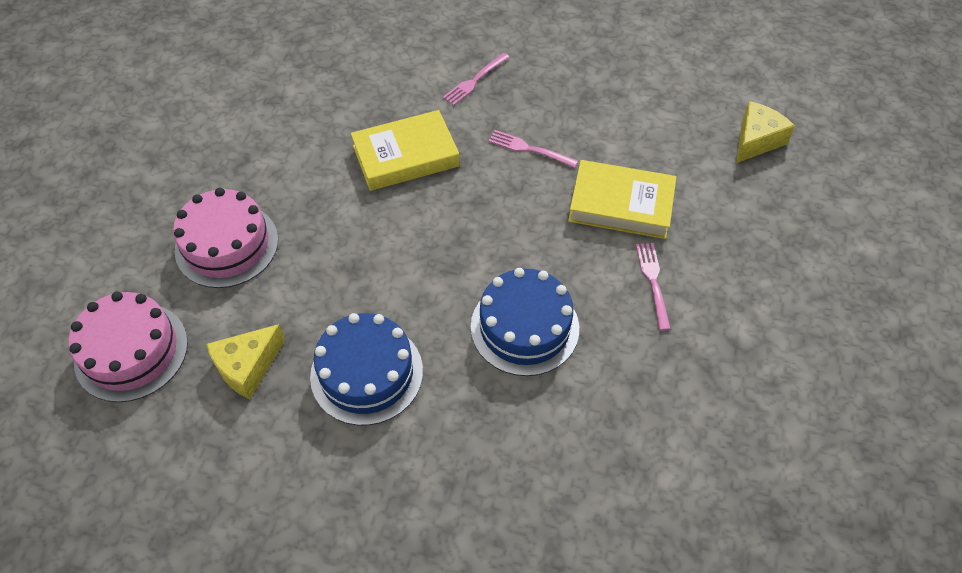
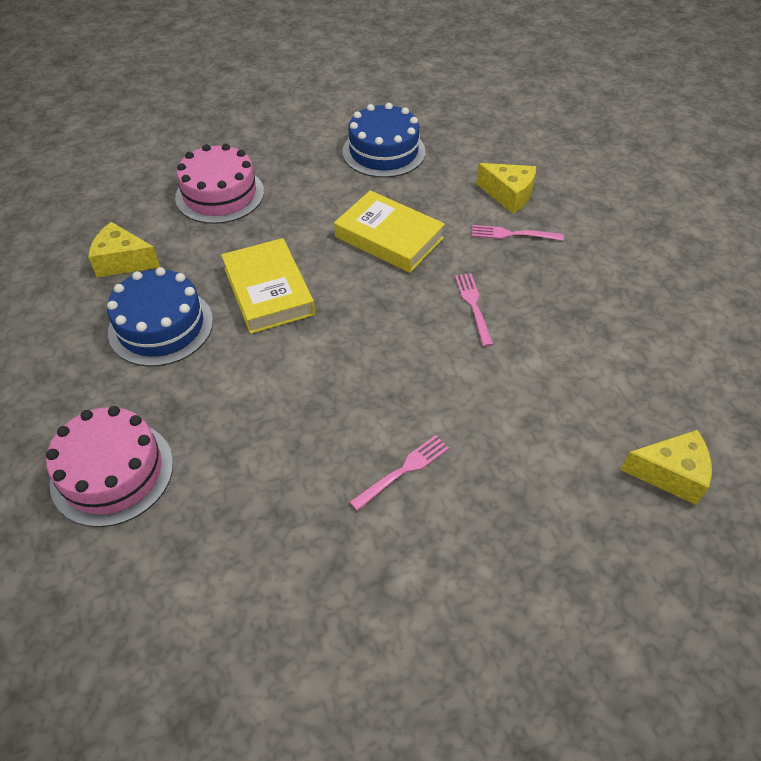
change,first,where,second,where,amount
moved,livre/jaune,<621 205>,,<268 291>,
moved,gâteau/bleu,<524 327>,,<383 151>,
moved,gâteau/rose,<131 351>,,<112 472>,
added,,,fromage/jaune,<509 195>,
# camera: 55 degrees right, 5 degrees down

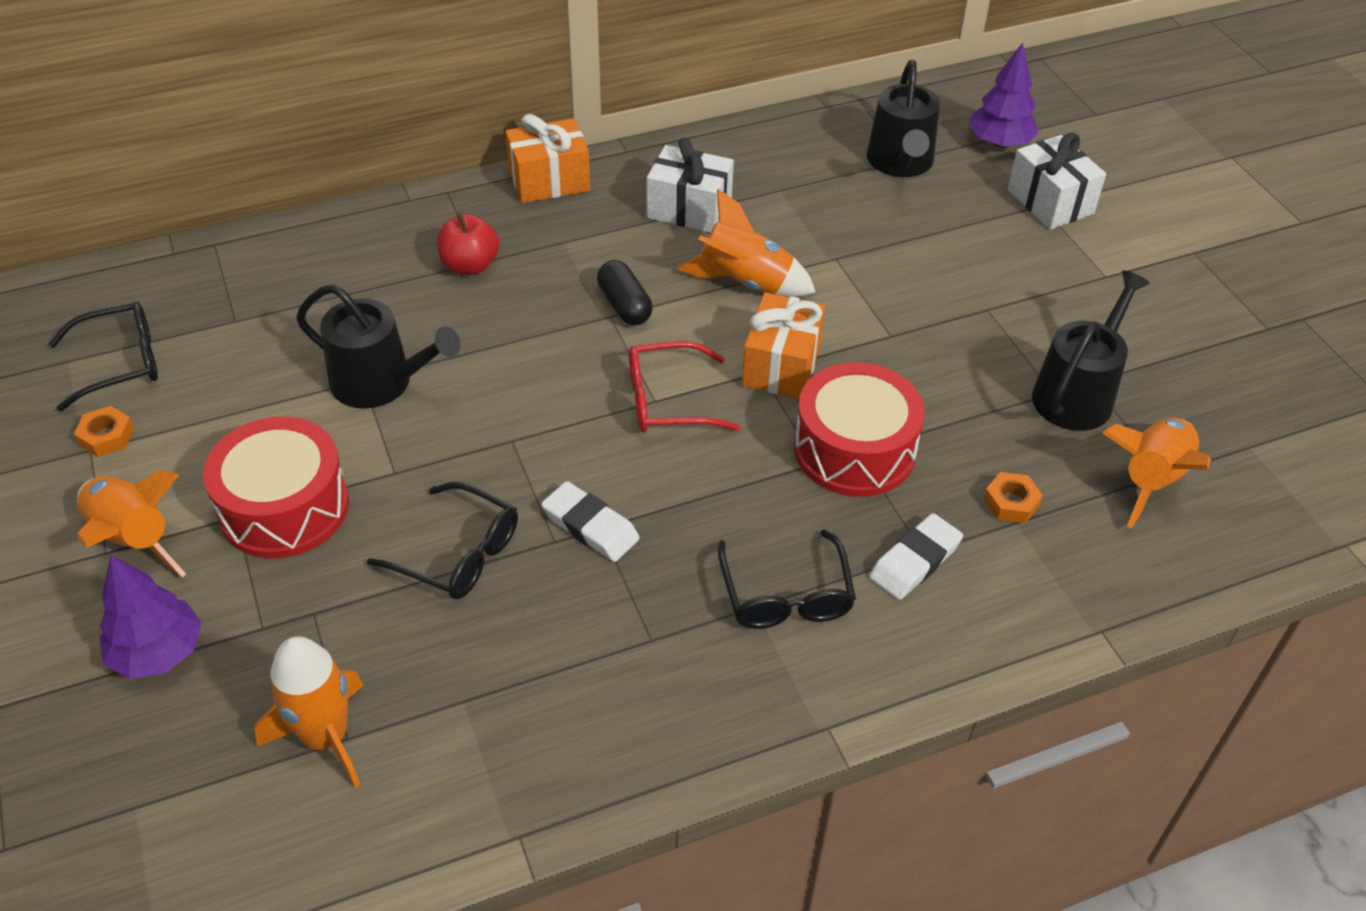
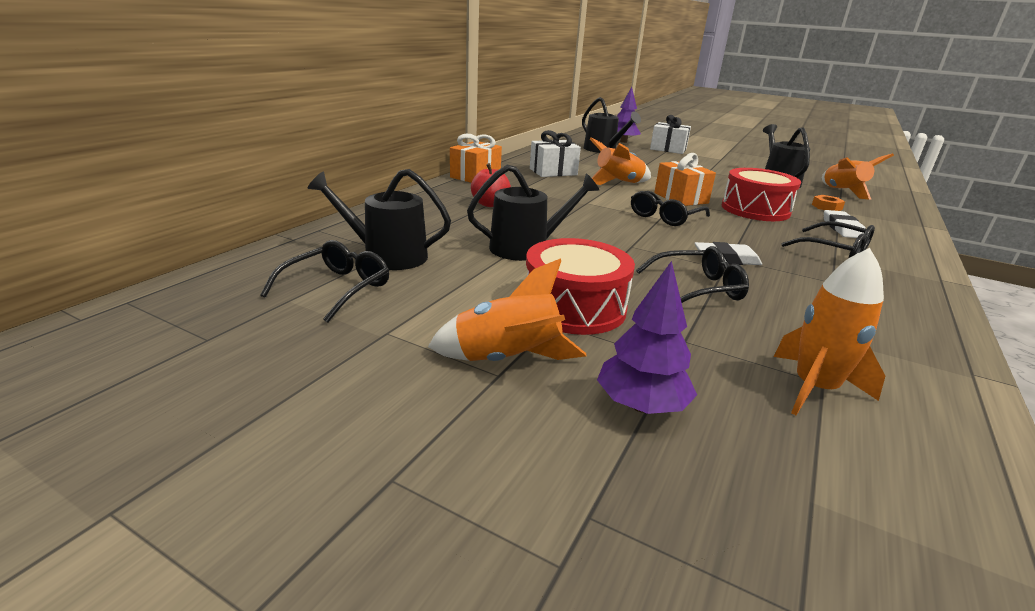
change,first,where,second,where,amount
removed,gélule/noir,<624 305>,,,
recoloured,lunettes/rouge,<668 401>,lunettes/noir,<665 217>,
removed,écrou/orange,<106 436>,,,
added,,,arrosoir/noir,<388 256>,
# camera: 40 degrees left, 20 degrees down

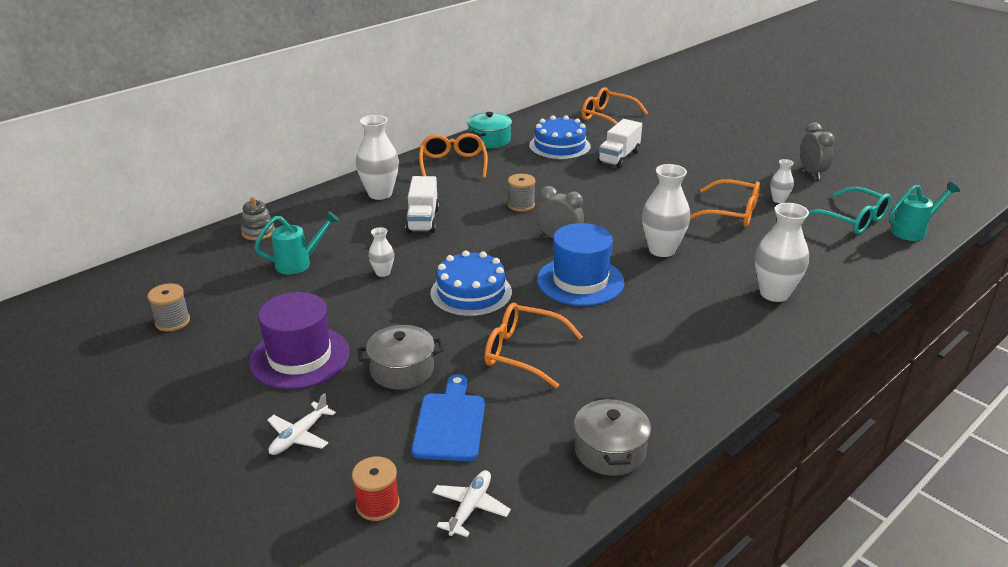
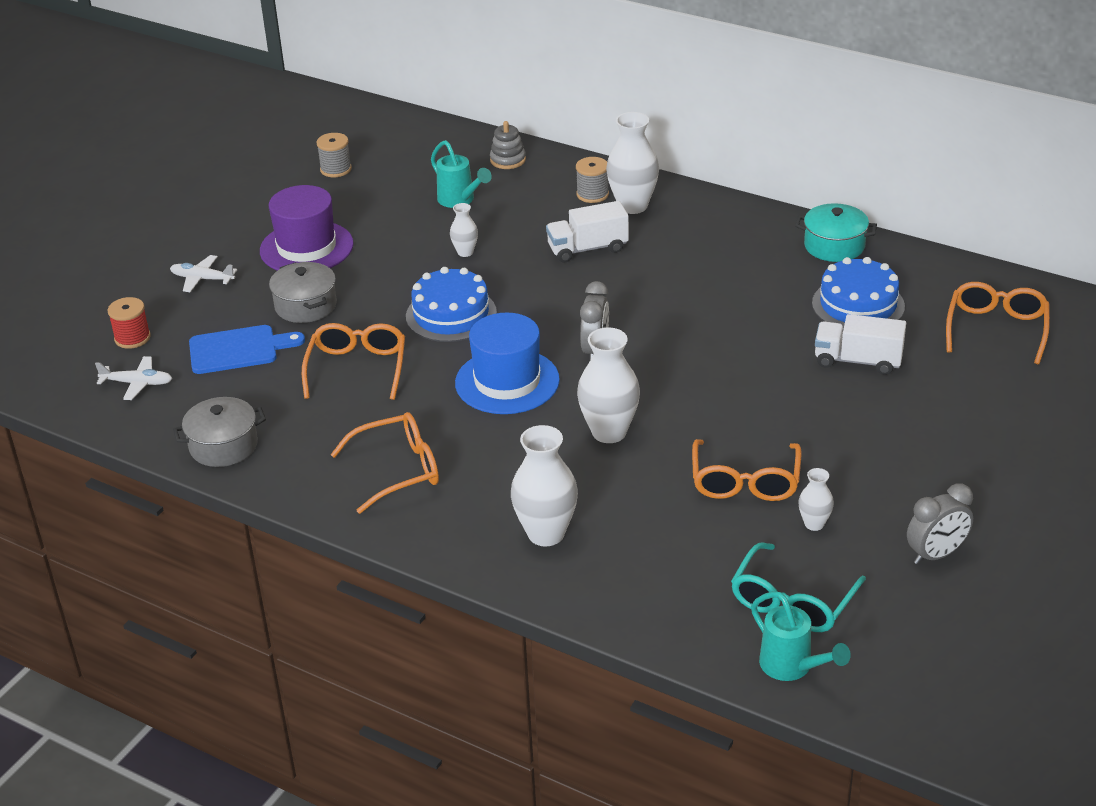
change,first,where,second,where,amount
moved,lunettes/orange,<453 164>,,<398 470>,
moved,bobine/gris,<521 205>,,<592 194>,
# camera: 75 degrees right, 5 degrees up

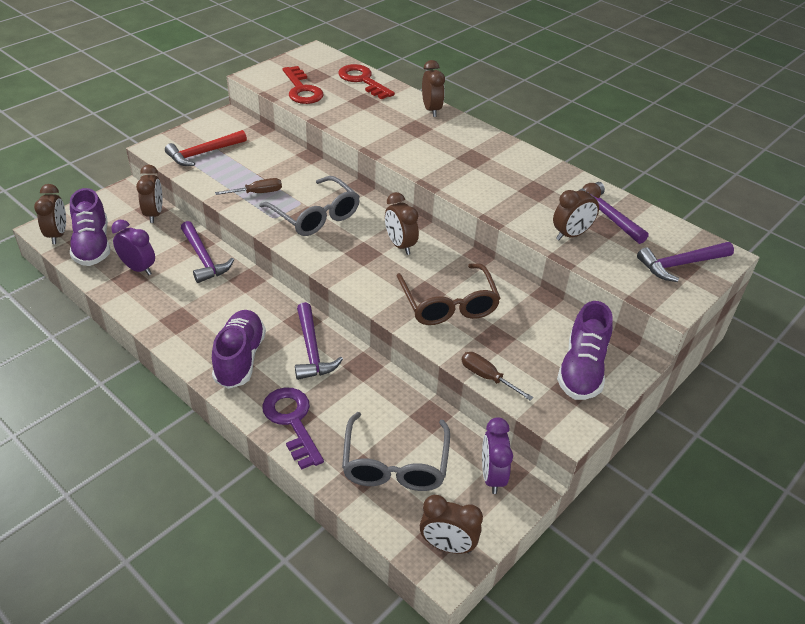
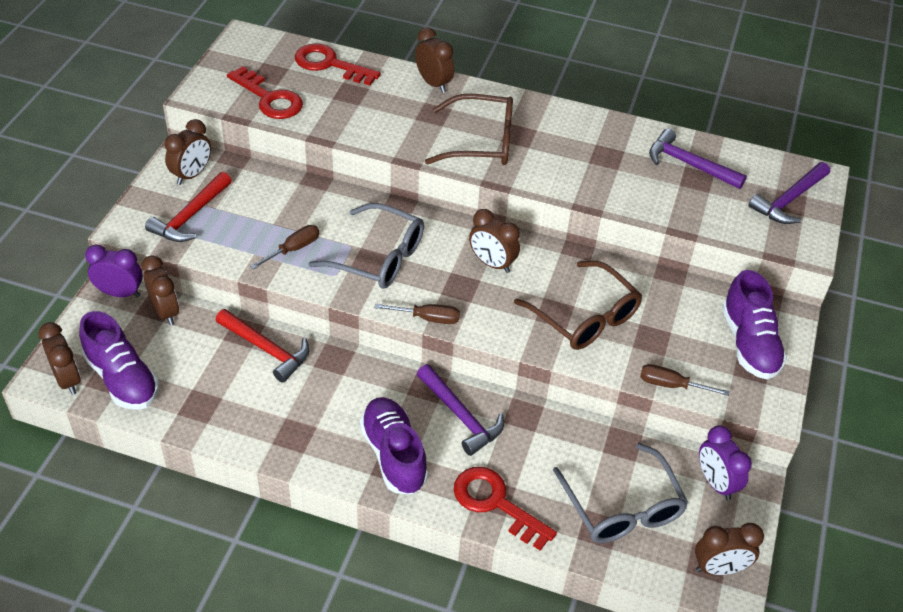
change,first,where,second,where,amount
moved,réveil/marron,<571 235>,,<192 175>,
moved,réveil/violet,<138 268>,,<120 293>,
recoloured,marteau/violet,<203 258>,marteau/rouge,<266 349>,
recoloured,clé/violet,<292 421>,clé/rouge,<495 503>,
added,,,lunettes/marron,<482 142>,
added,,,tournevis/marron,<427 318>,
# camera: 25 degrees left, 5 degrees up

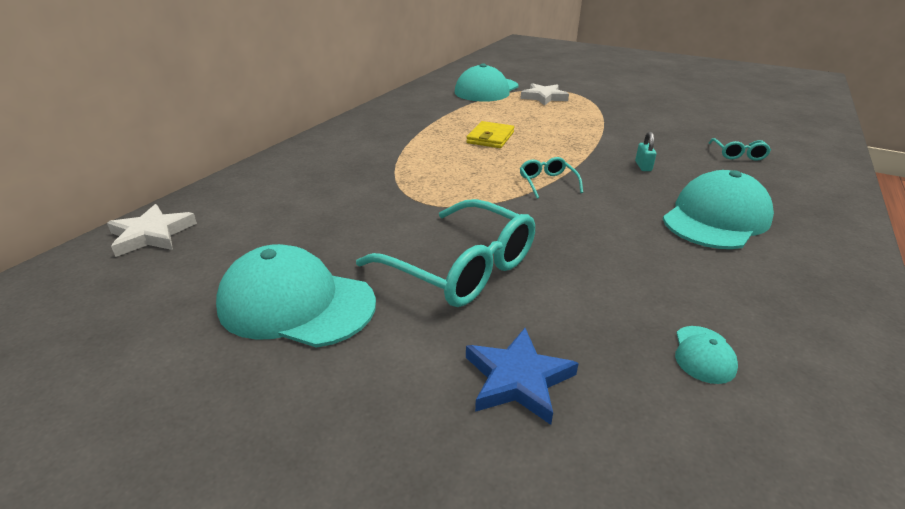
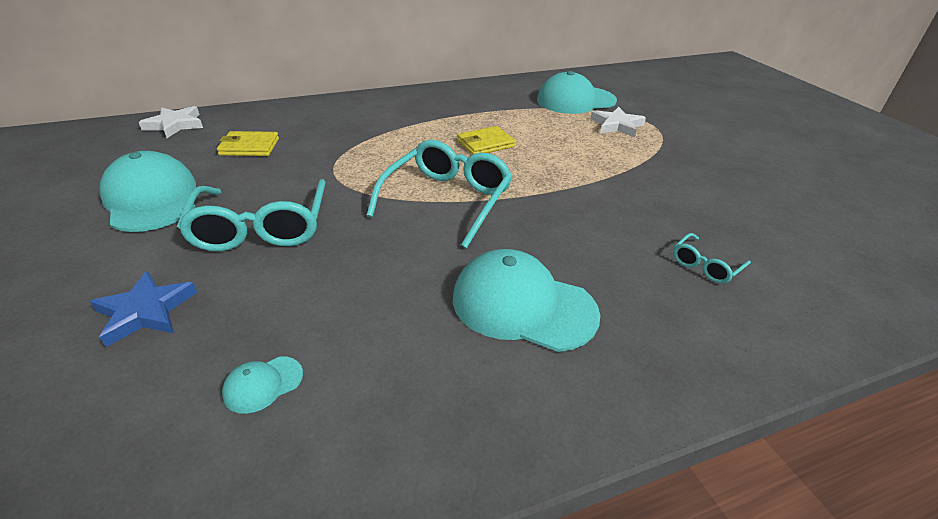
change,first,where,second,where,amount
removed,cadenas/turquoise,<643 166>,,,
resized,lunettes/turquoise,<547 183>,,<447 200>,x2.11
turned,casquette/turquoise,<716 218>,,<523 305>,150 degrees counterclockwise
added,,,portefeuille/jaune,<249 147>,
# camera: 40 degrees right, 5 degrees up

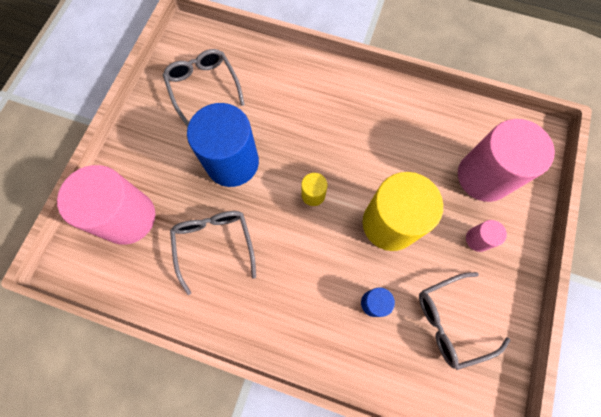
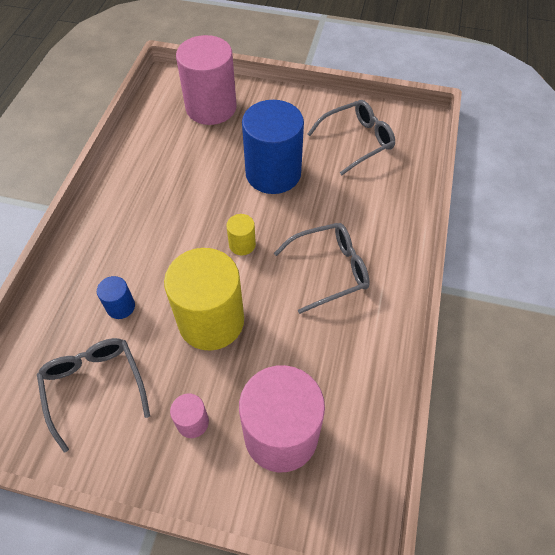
change,first,where,second,where,amount
moved,lunettes/gris,<214 244>,,<329 270>,
# camera: 85 degrees right, 15 degrees down

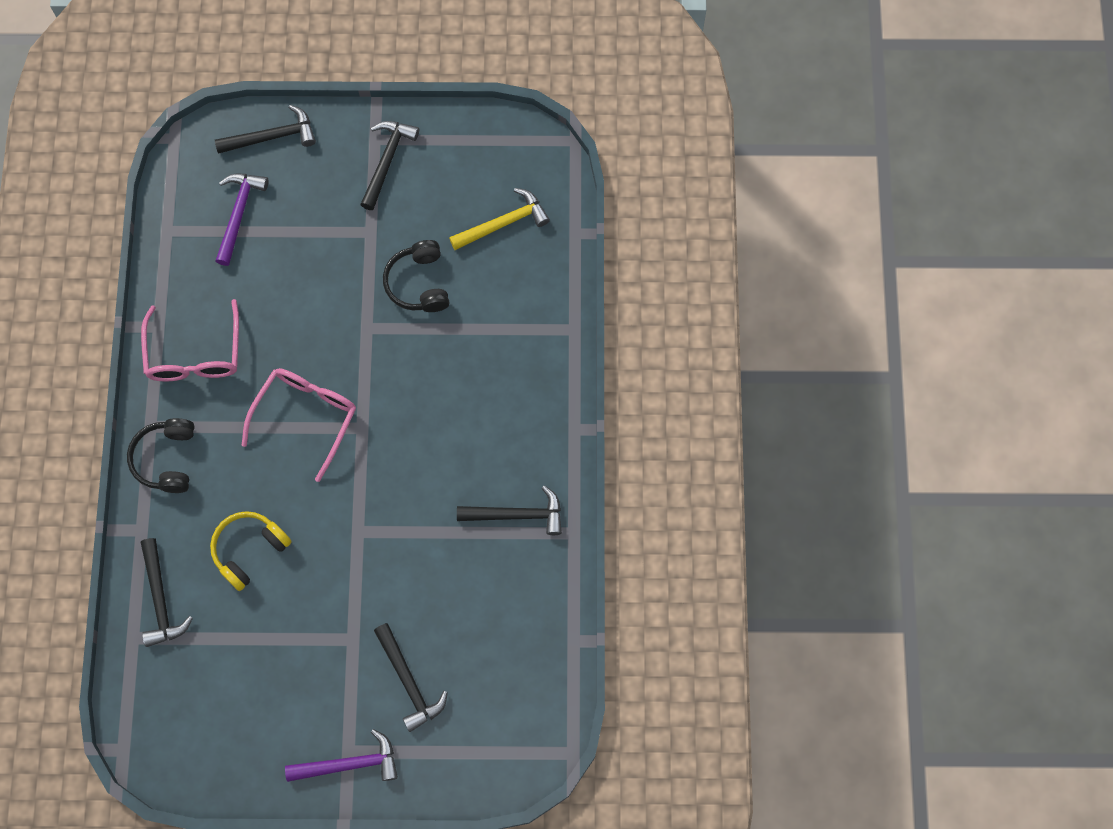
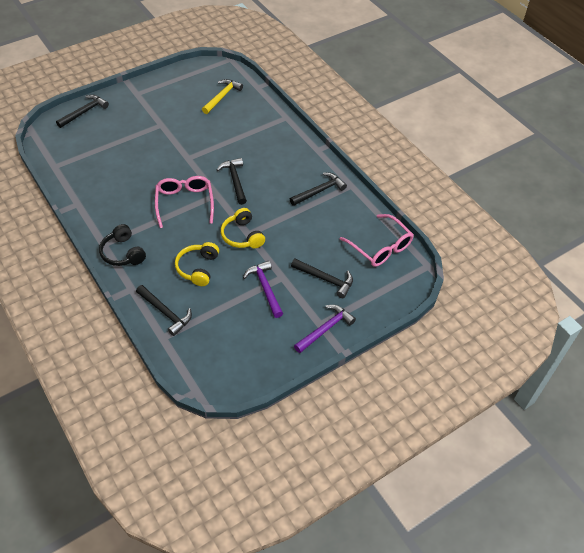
change,first,where,second,where,amount
moved,marteau/noir,<387 161>,,<235 180>,
moved,marteau/violet,<238 214>,,<265 288>,
removed,casque audio/noir,<419 283>,,,
moved,lunettes/rose,<195 354>,,<380 247>,
added,,,casque audio/jaune,<242 236>,
# camera: 35 degrees left, 20 degrees down

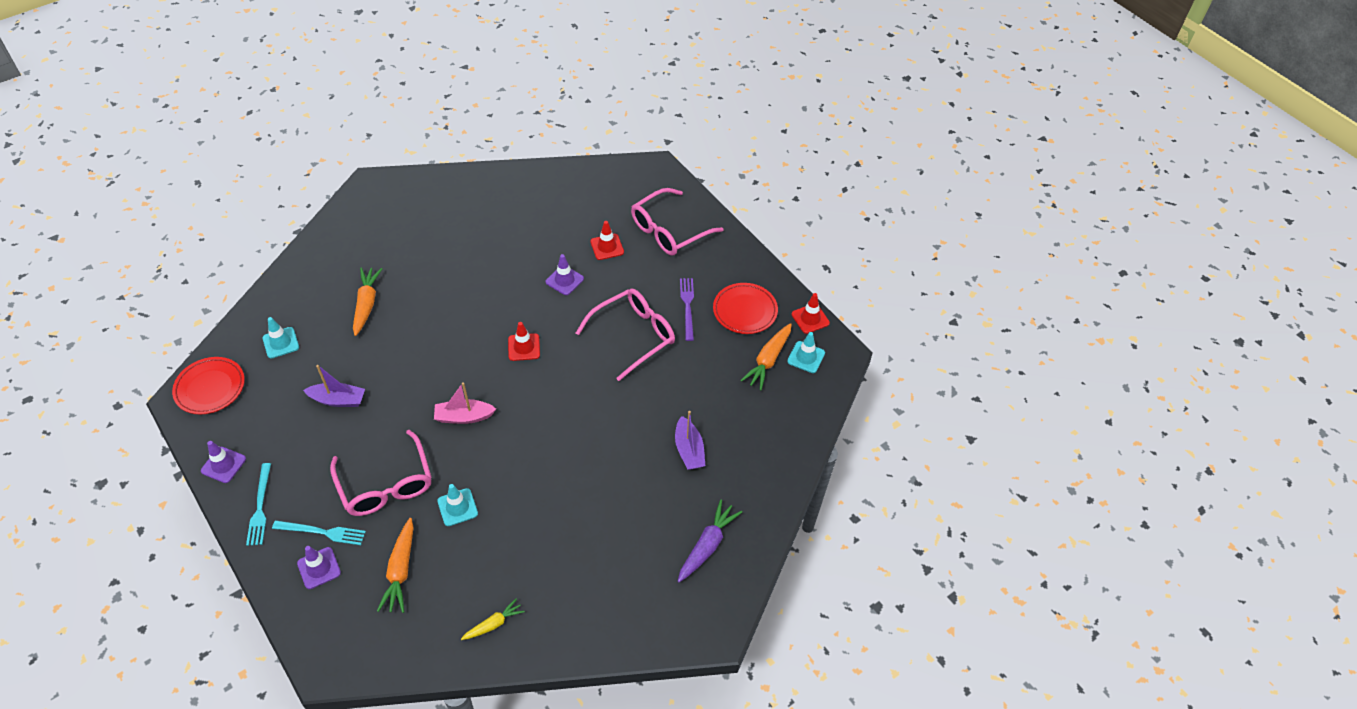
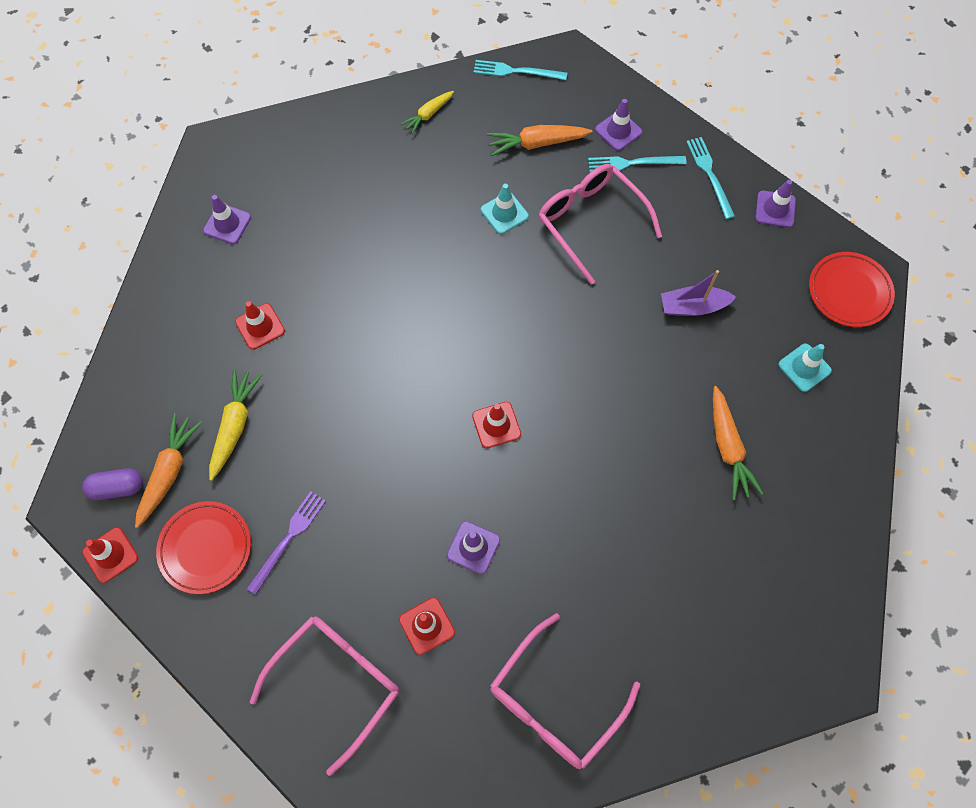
change,first,where,second,where,amount
turned,fourchette/violet,<687 306>,,<288 539>,135 degrees counterclockwise
moved,lunettes/rose,<634 335>,,<554 702>,
replaced,cône de chantier/turquoise,<806 357>,gélule/violet,<117 488>,
removed,bateau/rose,<464 417>,,,
replaced,bateau/violet,<689 450>,cône de chantier/rouge,<260 326>,
replaced,carotte/violet,<707 545>,cône de chantier/violet,<227 224>,
turned,carotte/orange,<401 570>,,<537 143>,90 degrees counterclockwise
added,,,fourchette/turquoise,<516 71>,
added,,,carotte/jaune,<235 426>,
# camera: 170 degrees right, 15 degrees up

